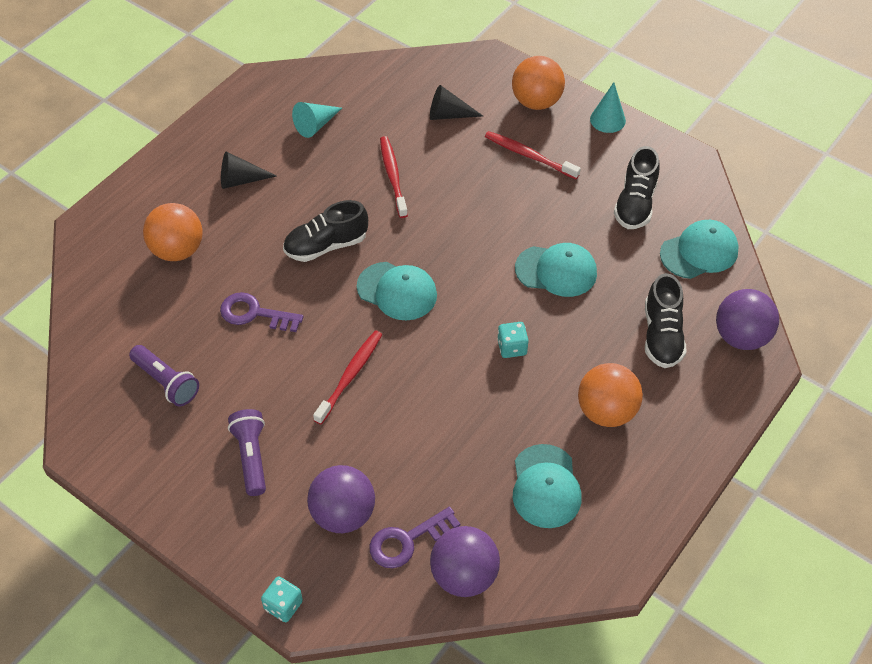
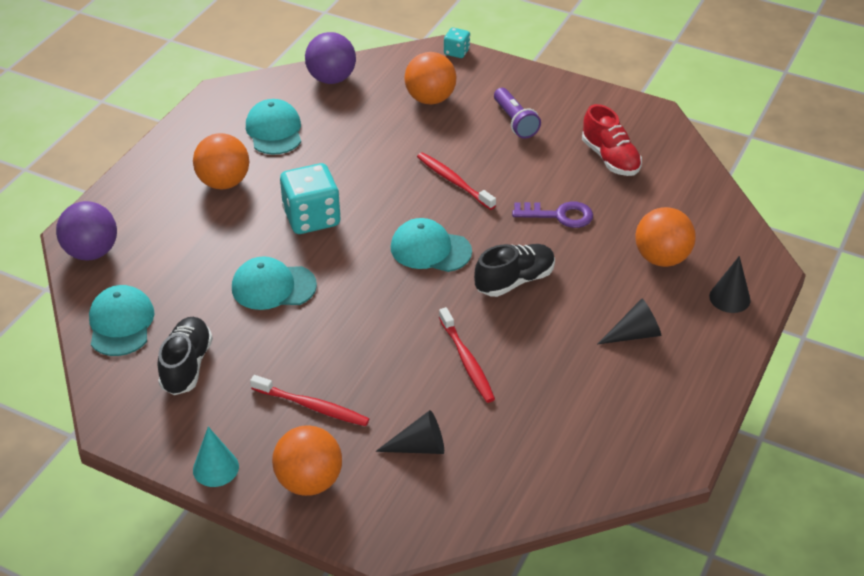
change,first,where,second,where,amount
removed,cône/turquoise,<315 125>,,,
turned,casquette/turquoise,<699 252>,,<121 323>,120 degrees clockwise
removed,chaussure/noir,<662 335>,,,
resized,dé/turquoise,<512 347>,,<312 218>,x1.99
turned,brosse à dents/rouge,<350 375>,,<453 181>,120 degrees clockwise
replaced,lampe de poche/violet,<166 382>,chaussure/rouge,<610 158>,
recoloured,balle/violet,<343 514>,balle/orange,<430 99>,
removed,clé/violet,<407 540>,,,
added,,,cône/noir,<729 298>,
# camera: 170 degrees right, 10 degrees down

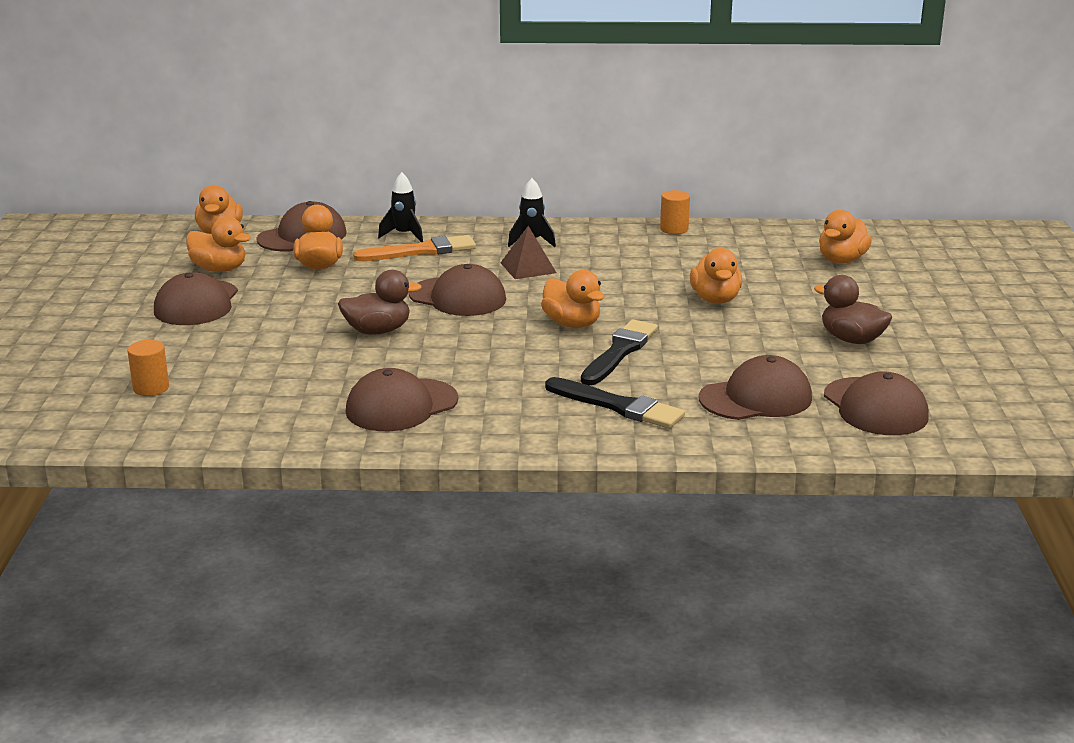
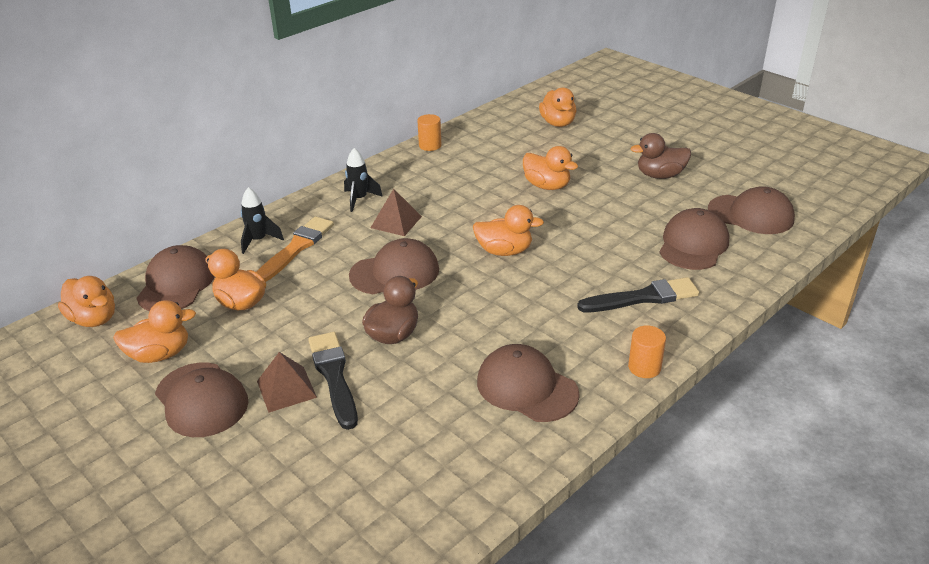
change,first,where,second,where,amount
moved,pinceau/noir,<619 352>,,<334 376>,
moved,cylindre/orange,<151 388>,,<644 367>,
turned,casquette/marron,<401 405>,,<527 387>,120 degrees clockwise
added,,,pyramide/marron,<286 389>,
# camera: 45 degrees left, 10 degrees up

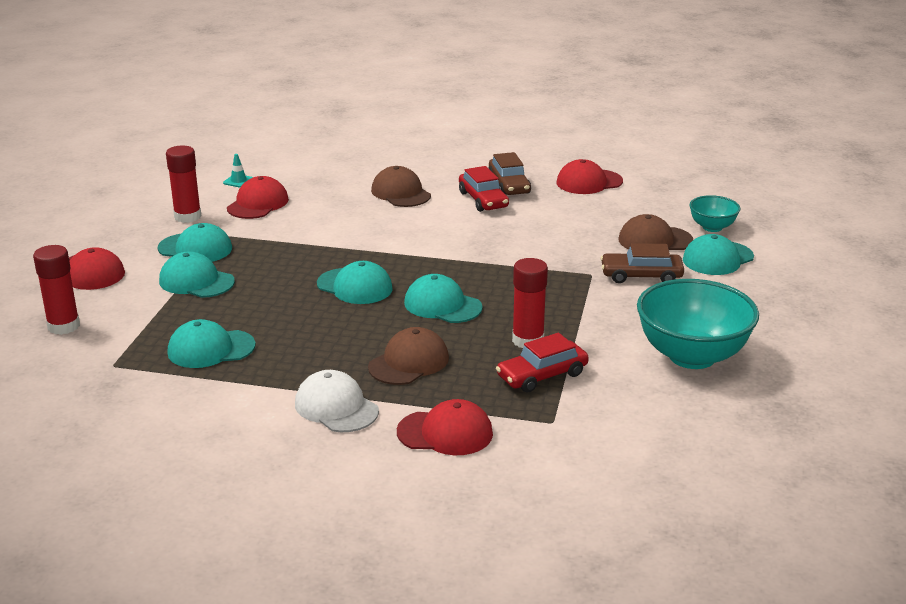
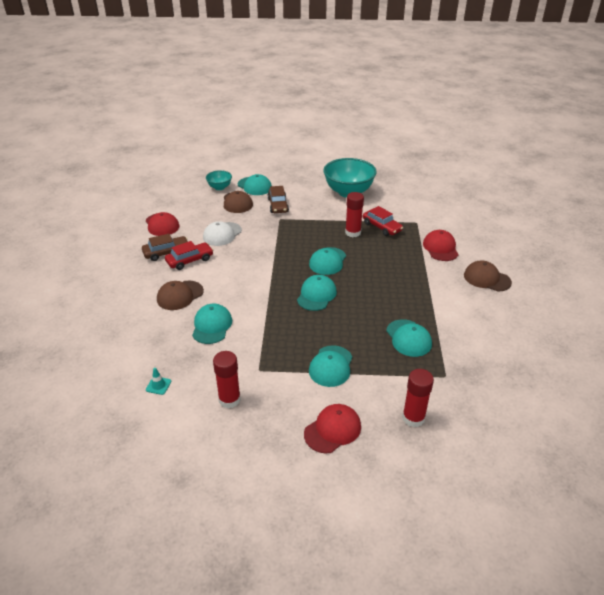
change,first,where,second,where,amount
removed,casquette/rouge,<258 204>,,,
moved,casquette/turquoise,<195 248>,,<212 326>,
moved,casquette/marron,<409 362>,,<487 279>,
moved,casquette/blanc,<336 407>,,<222 234>,
# camera: 100 degrees left, 10 degrees up

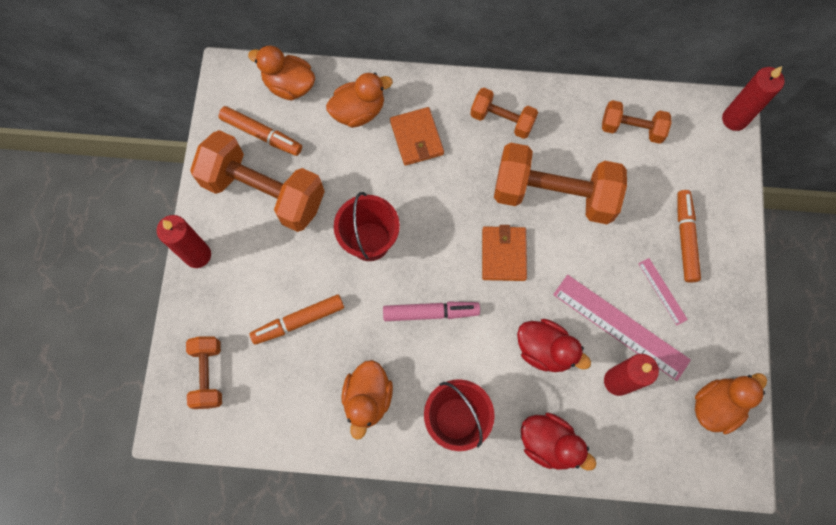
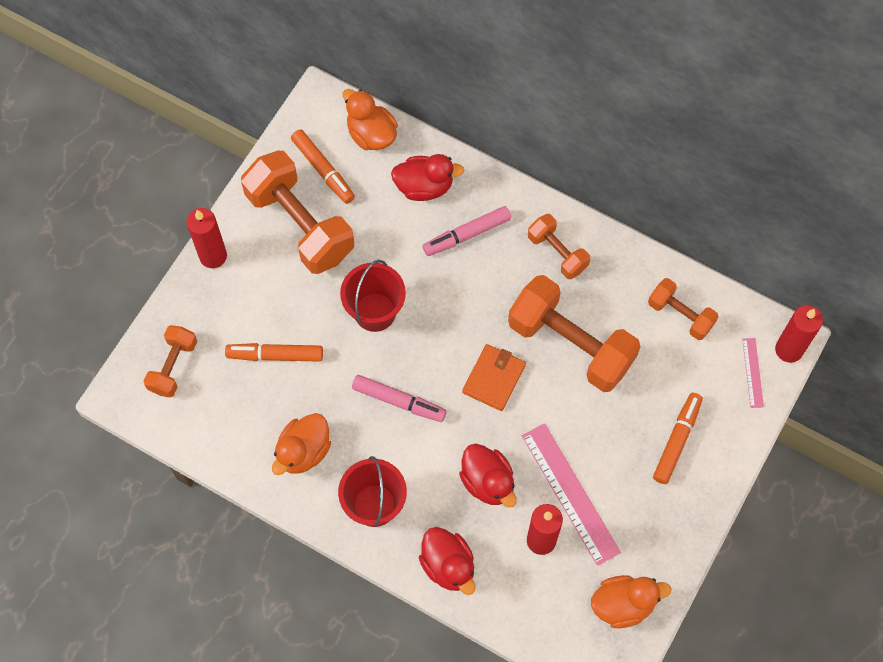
change,first,where,second,where,amount
recoloured,canard/orange,<359 111>,canard/rouge,<424 186>,
replaced,portefeuille/orange,<416 138>,feutre/rose,<467 235>,
moved,règle/rose,<662 291>,,<752 372>,
# camera: 25 degrees right, 5 degrees down

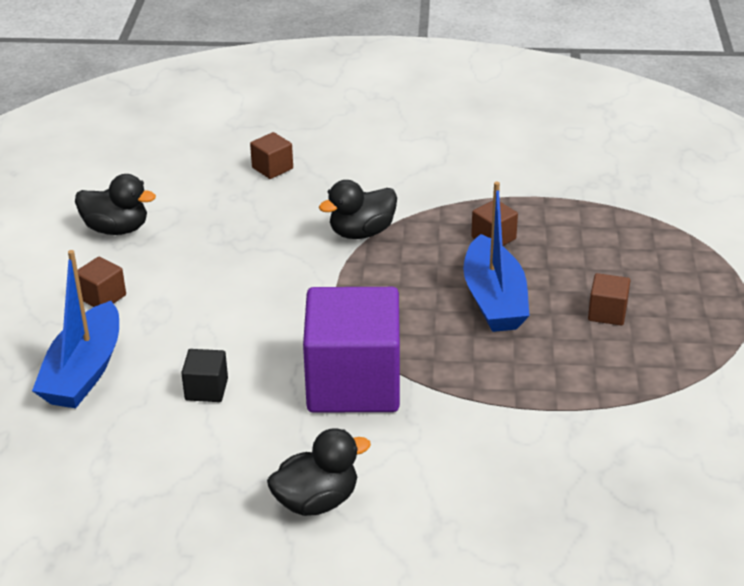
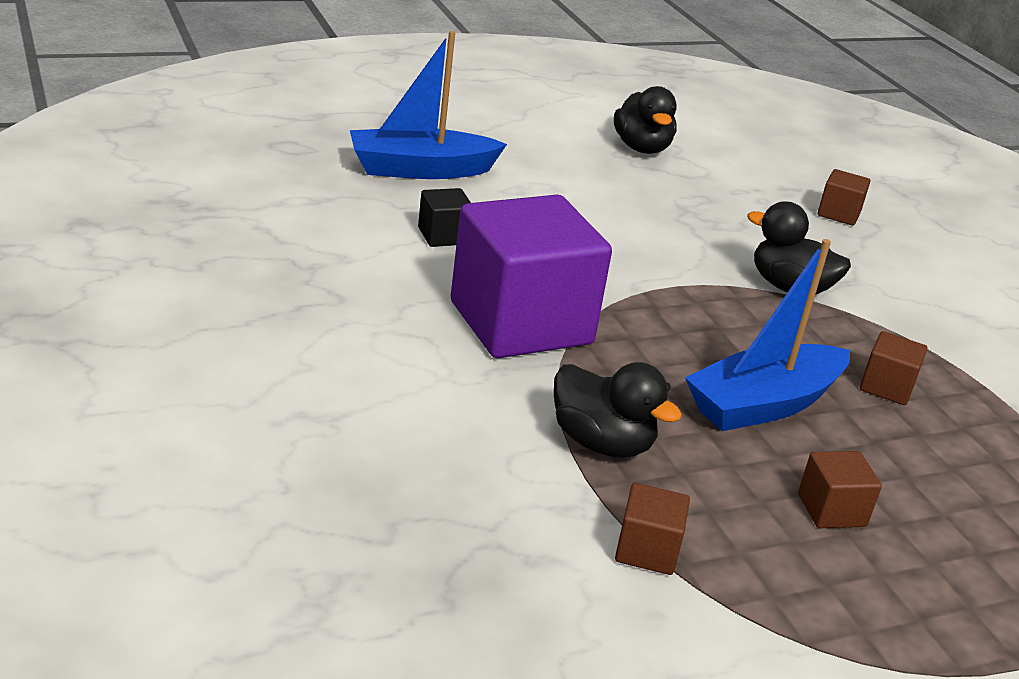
change,first,where,second,where,amount
moved,cube/marron,<102 297>,,<647 550>,
moved,canard/noir,<316 501>,,<602 443>,
# camera: 60 degrees right, 5 degrees down

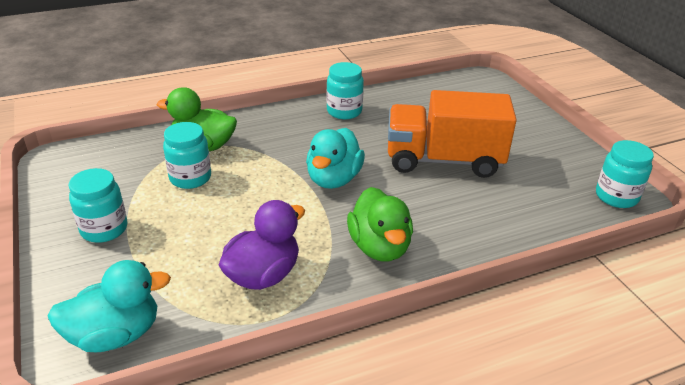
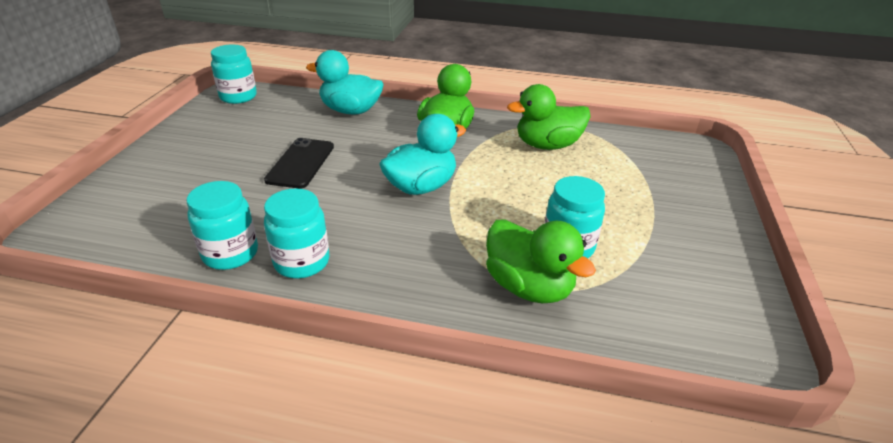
change,first,where,second,where,amount
replaced,camion/orange,<443 160>,téléphone/noir,<300 163>,
moved,bocal/turquoise,<104 229>,,<230 254>,
recoloured,canard/violet,<263 275>,canard/vert,<547 145>,
moved,canard/turquoise,<115 334>,,<350 111>,
# camera: 145 degrees left, 0 degrees up

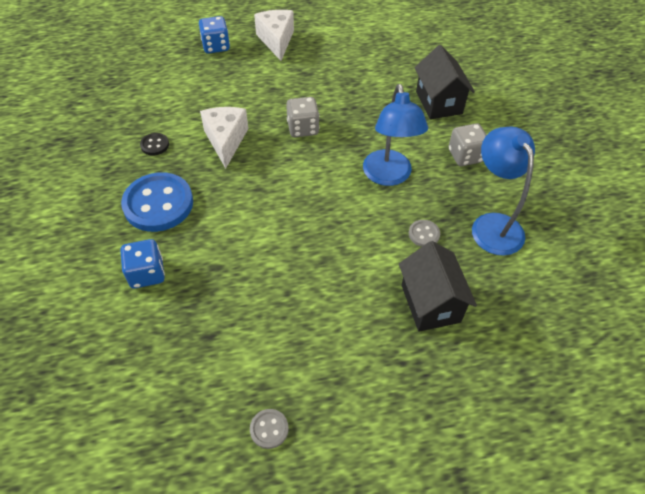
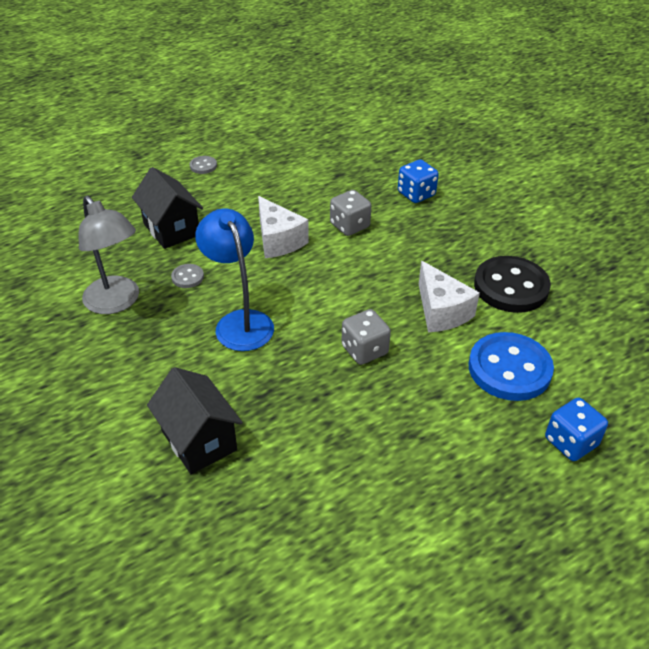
change,first,where,second,where,amount
moved,fromage/blanc,<276 40>,,<278 240>,
moved,dé/gris,<465 156>,,<349 226>,
recoloured,lampe/bleu,<492 225>,lampe/gris,<117 302>,
resized,bouton/noir,<155 145>,,<511 287>,x2.28
moved,bouton/bleu,<158 204>,,<509 369>,
moved,bouton/gris,<269 429>,,<203 166>,
# camera: 160 degrees right, 10 degrees down

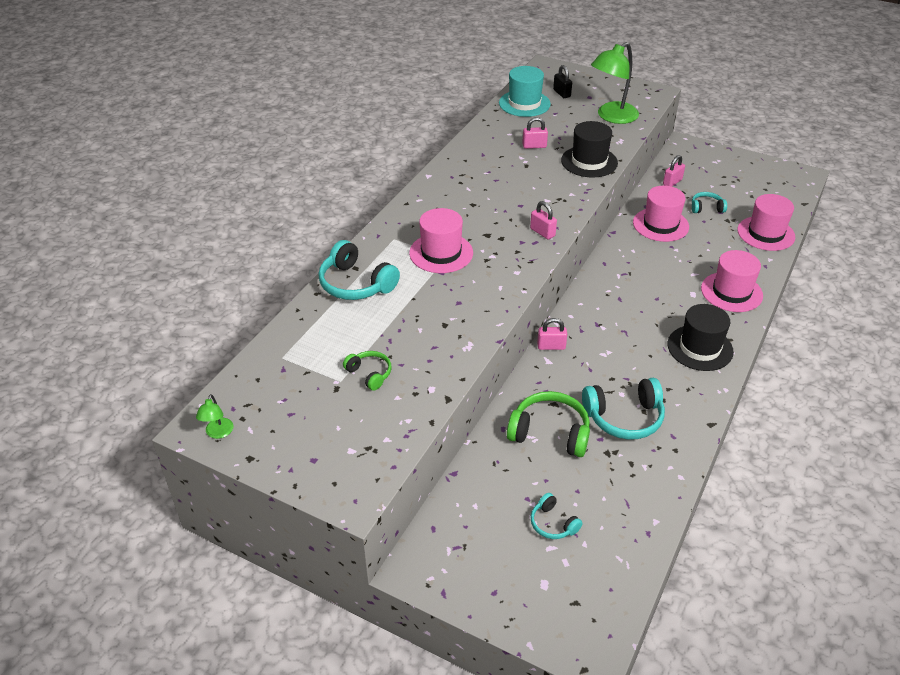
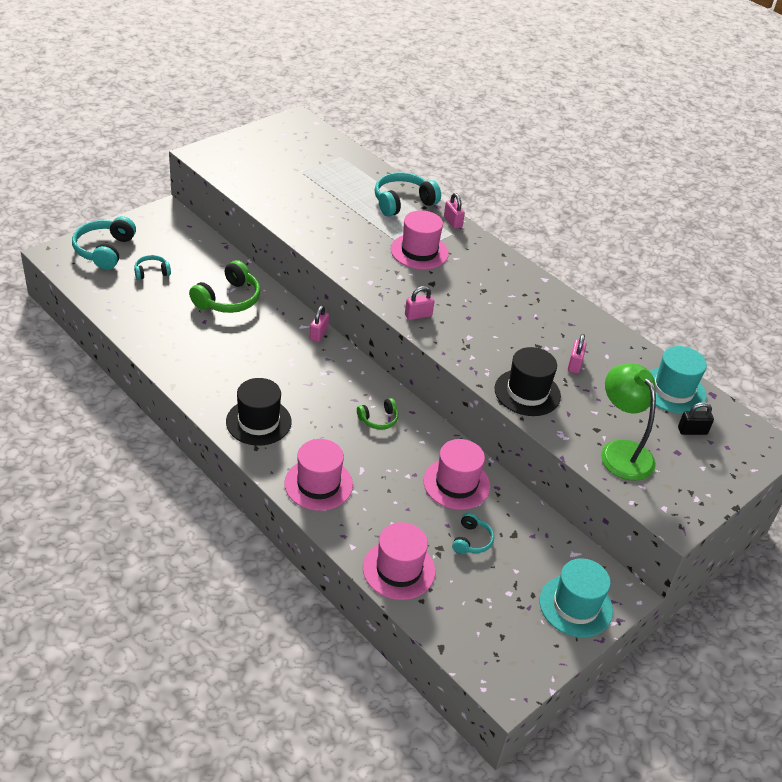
change,first,where,second,where,amount
moved,cadenas/rose,<672 182>,,<452 222>,
moved,casque audio/vert,<370 374>,,<378 419>,
moved,casque audio/turquoise,<624 417>,,<104 250>,
removed,lampe/vert,<218 433>,,,
added,,,chapeau/turquoise,<575 606>,
# camera: 105 degrees right, 0 degrees up

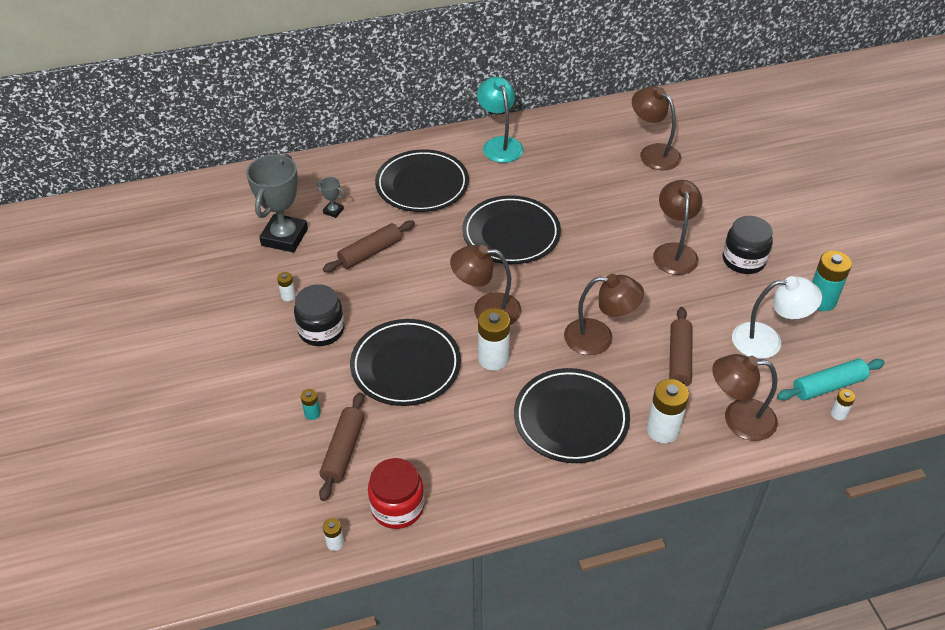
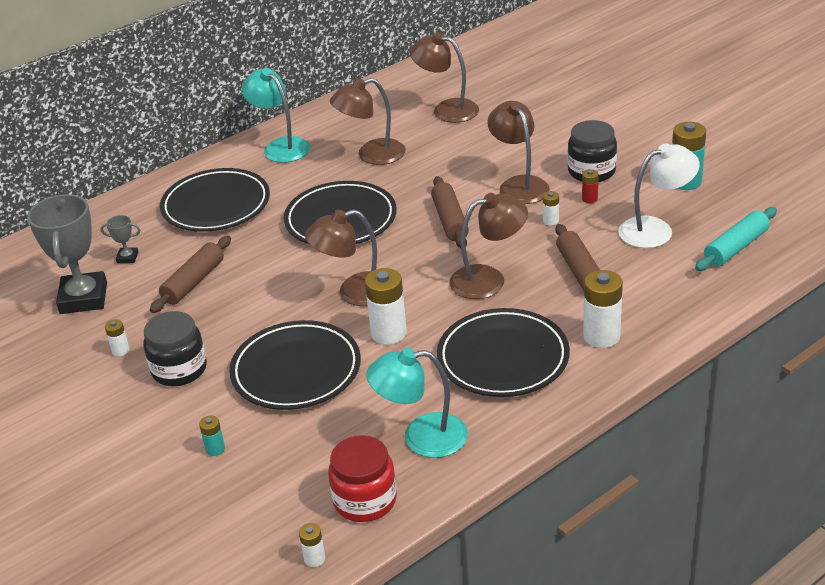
change,first,where,second,where,amount
moved,lampe/marron,<738 419>,,<371 155>,
moved,pile/blanc,<838 414>,,<550 221>,
moved,rouleau à pâtisserie/marron,<343 451>,,<450 220>,
added,,,pile/rouge,<589 199>,
added,,,lampe/turquoise,<421 437>,
# camera: 20 degrees left, 10 degrees down

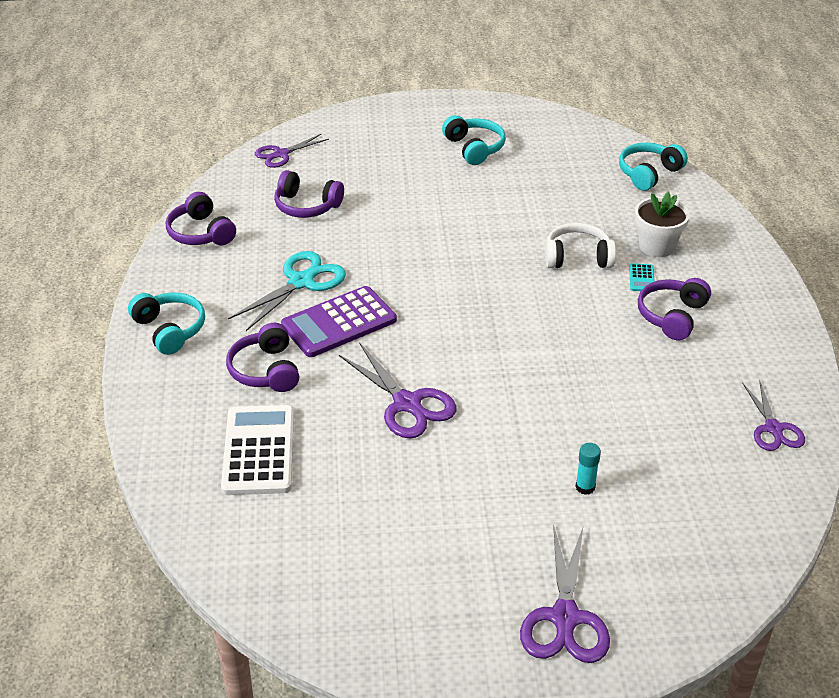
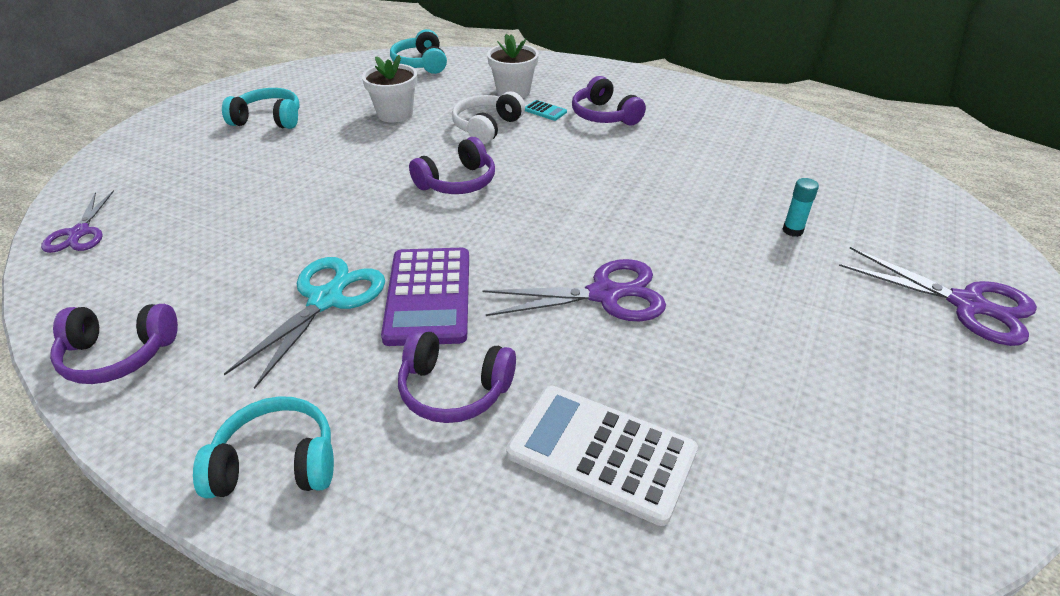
change,first,where,second,where,amount
moved,casque audio/violet,<306 206>,,<457 182>,
turned,ciseaux/turquoise,<301 282>,,<326 300>,45 degrees clockwise
removed,ciseaux/violet,<773 428>,,,
added,,,pot de fleurs/blanc,<395 114>,
# camera: 60 degrees left, 0 degrees up

